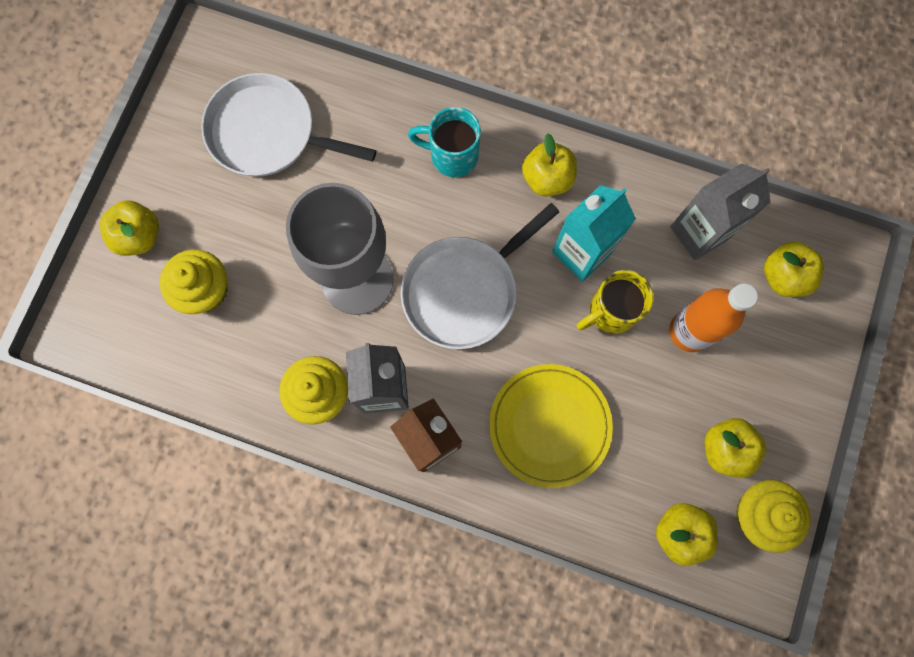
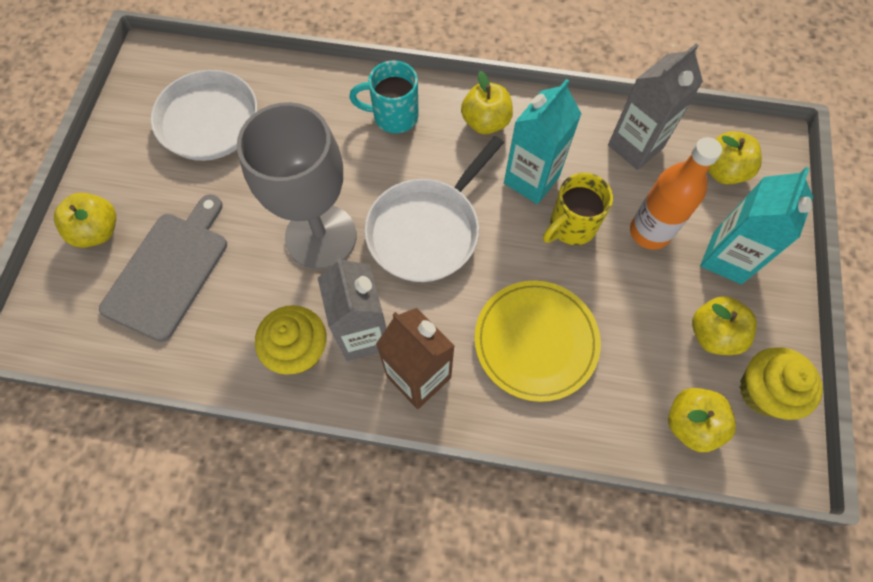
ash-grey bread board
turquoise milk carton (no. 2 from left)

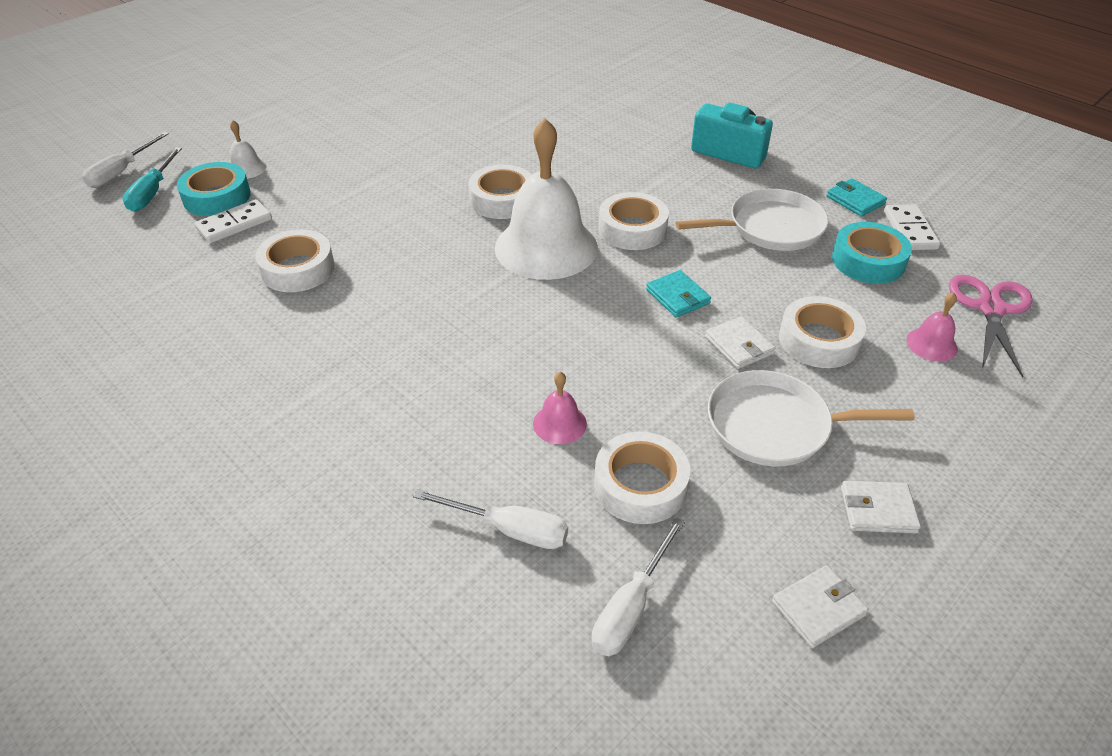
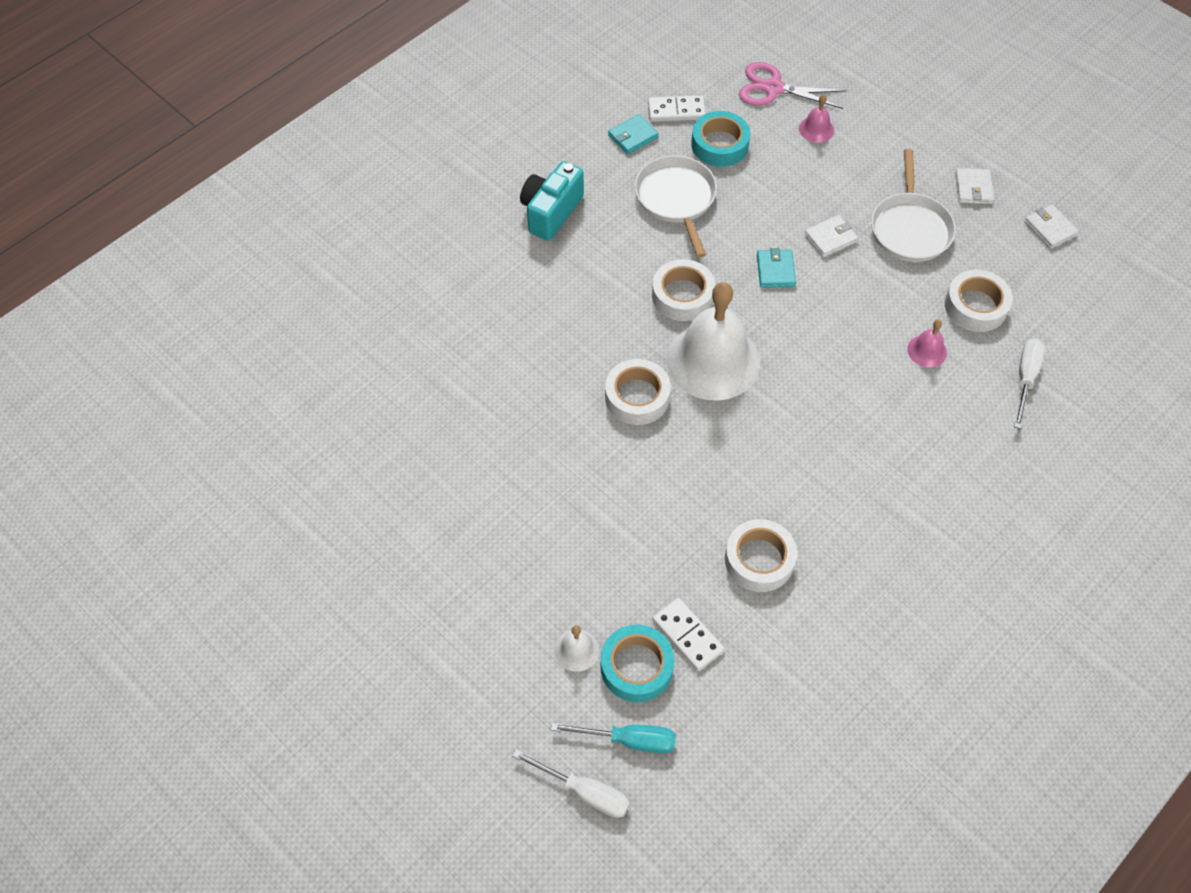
turquoise card wallet (no. 2 from left)
snow-white roll of tape (no. 5 from left in the first image)
snow-white screwdriver (no. 3 from left in the first image)

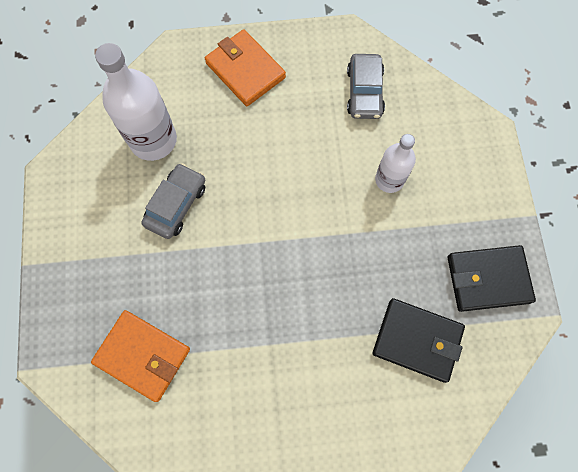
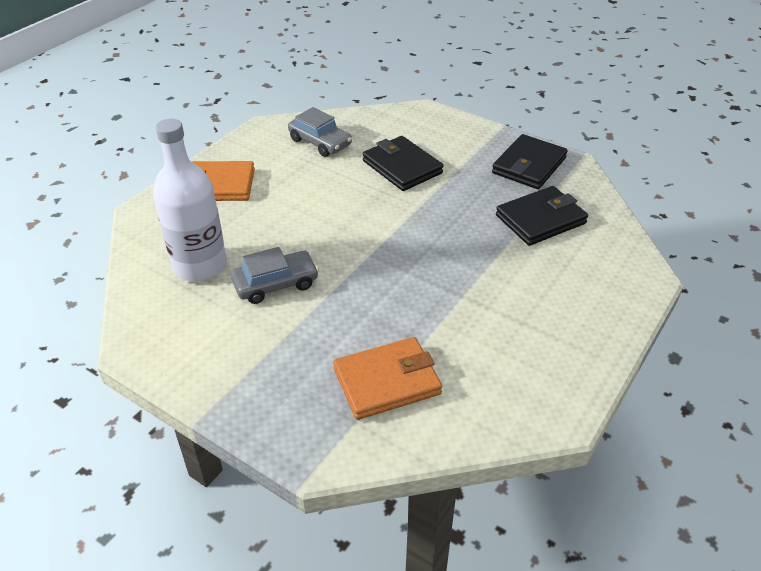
jet-black card wallet (no. 1 from left)
ash-grey automobile (no. 1 from left)

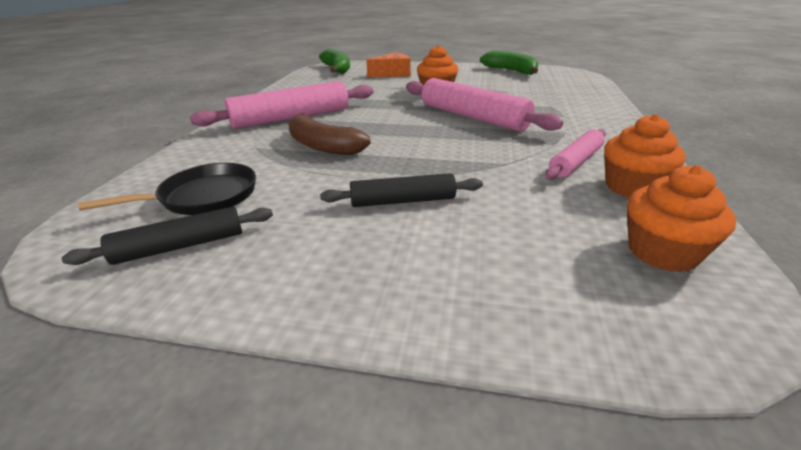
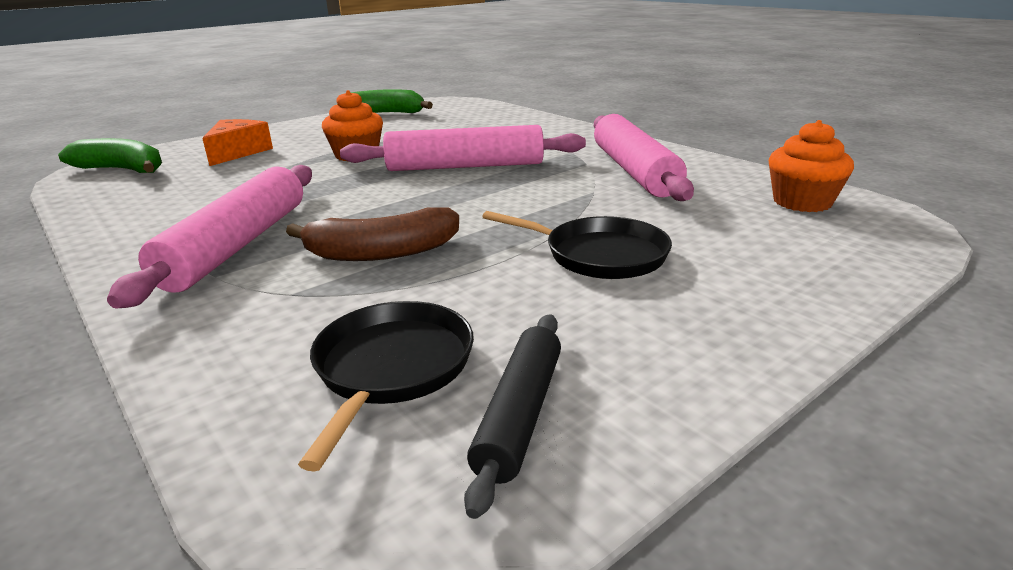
bright orange fairy cake (no. 2 from left in the first image)
rosy dough roller (no. 3 from left)
jet-black frying pan (no. 2 from left)

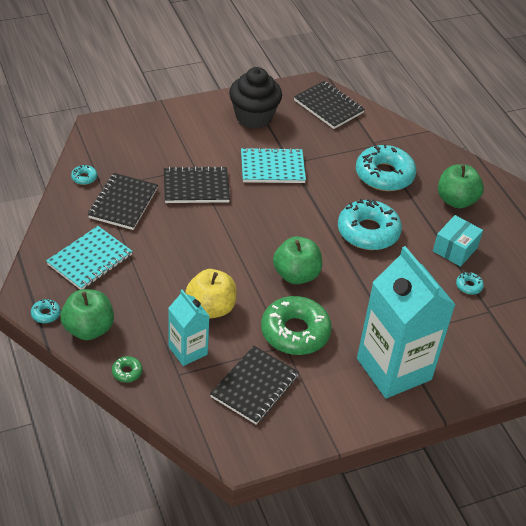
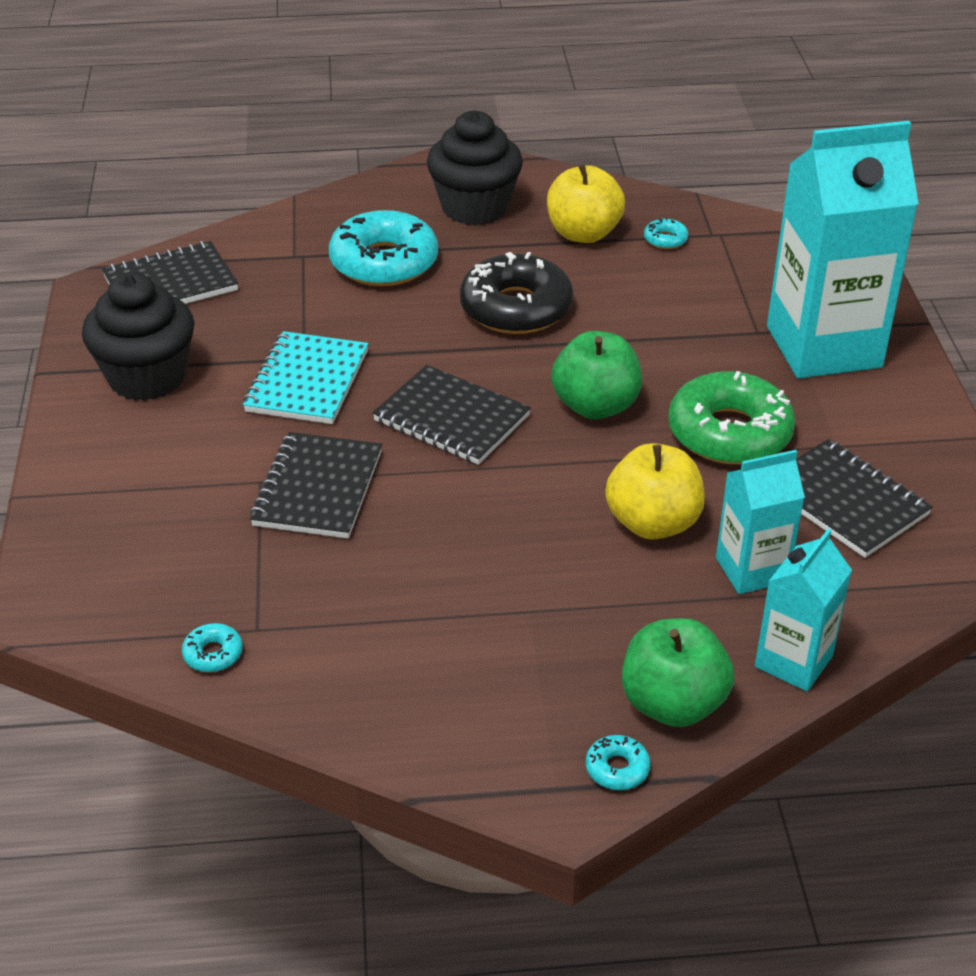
jet-black fairy cake (no. 2 from left)
jet-black notebook (no. 3 from left)
jet-black donut
bright yellow apple (no. 1 from left)
turquoise notebook (no. 1 from left in the first image)
turquoise milk carton (no. 2 from left)

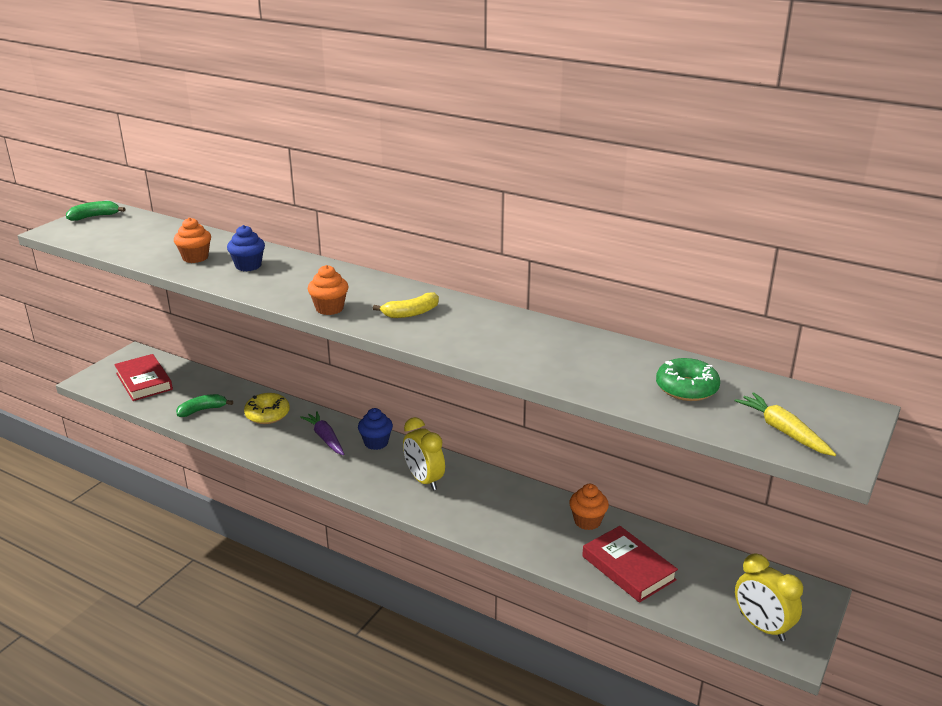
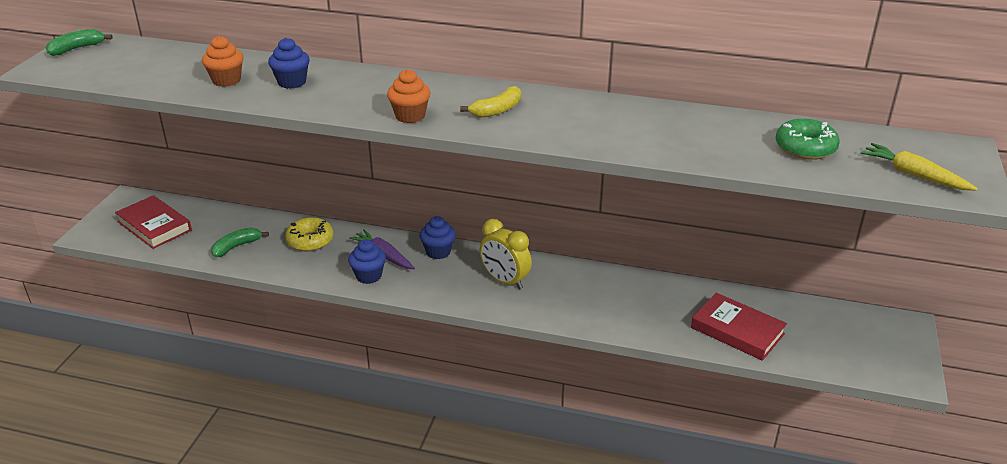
bright orange fairy cake (no. 3 from left in the first image)
bright yellow clock (no. 2 from left in the first image)
royal blue fairy cake (no. 2 from left)

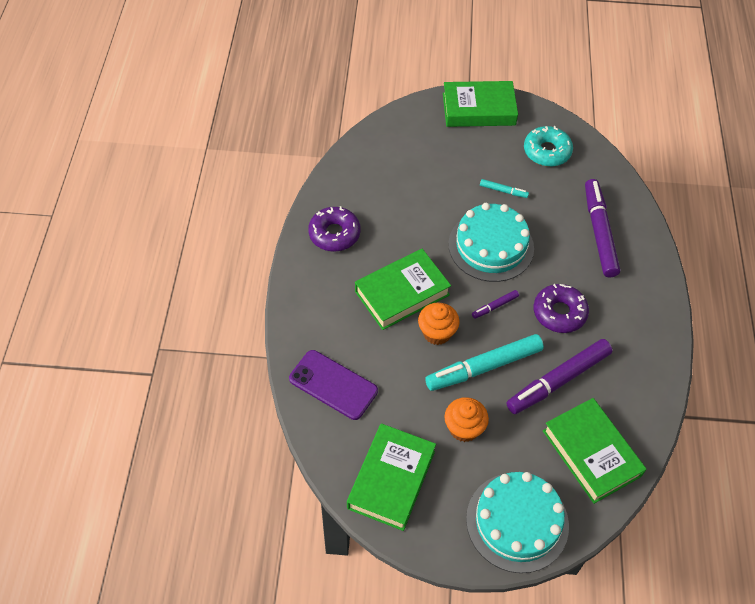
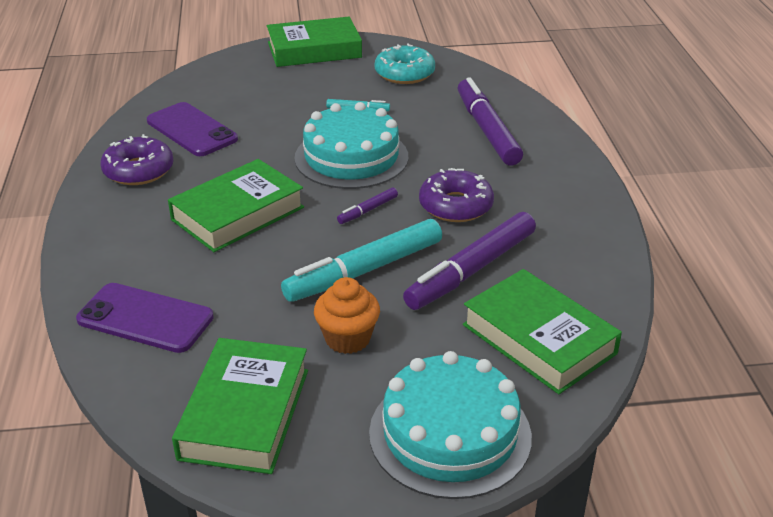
bright orange fairy cake (no. 1 from left in the first image)
violet phone (no. 2 from left)

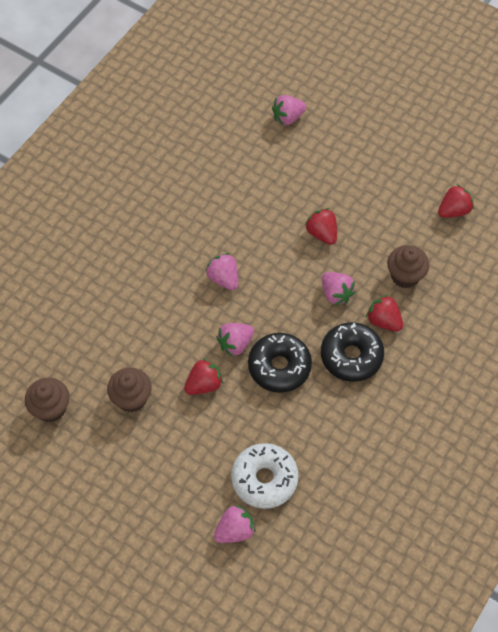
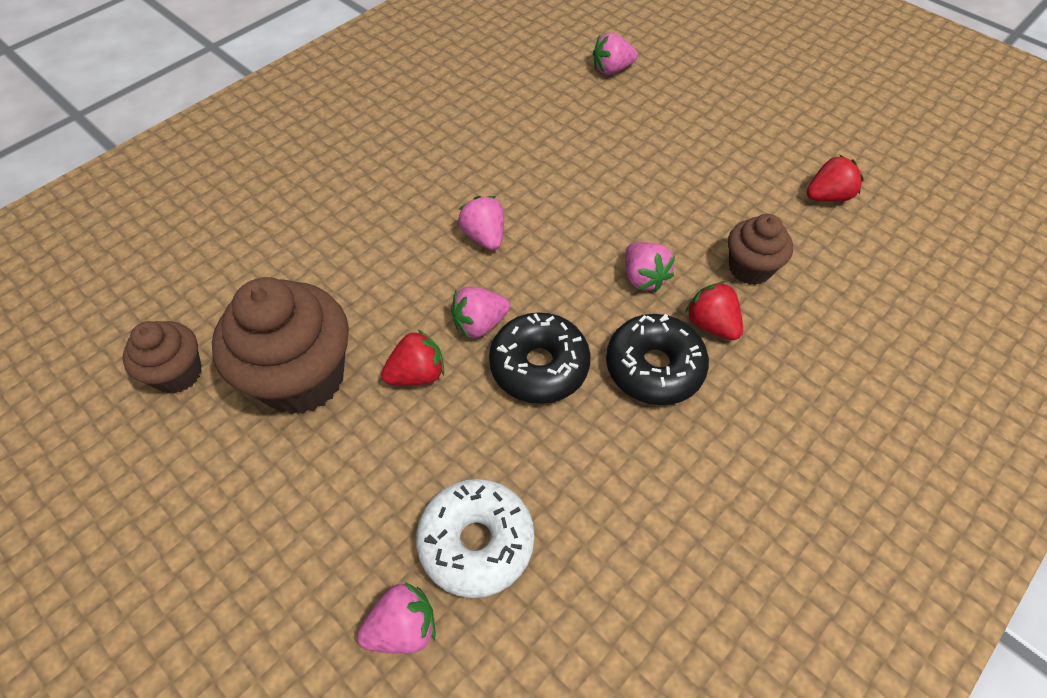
red strawberry (no. 2 from left in the first image)
dark brown fairy cake (no. 2 from left)

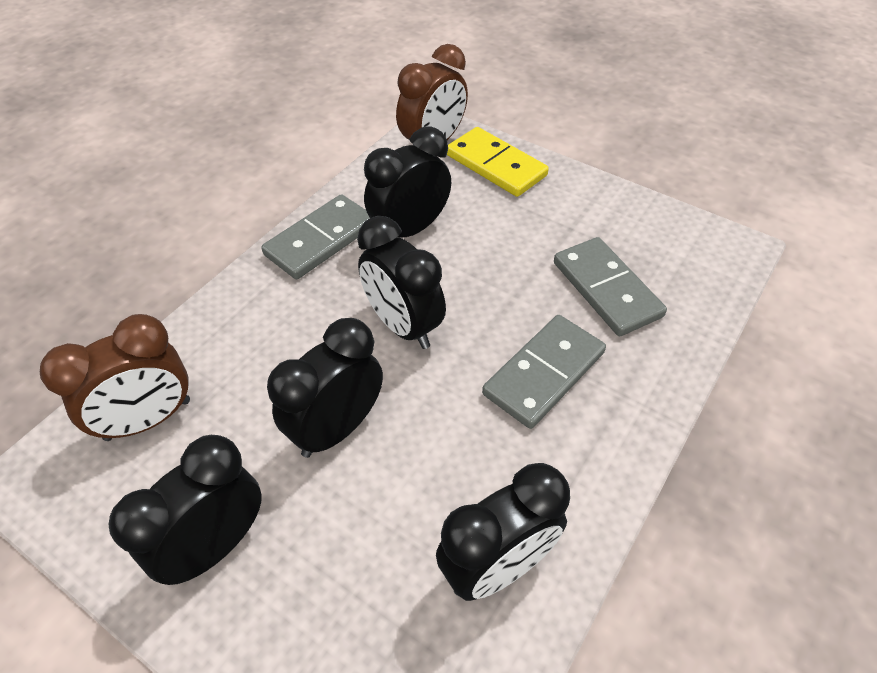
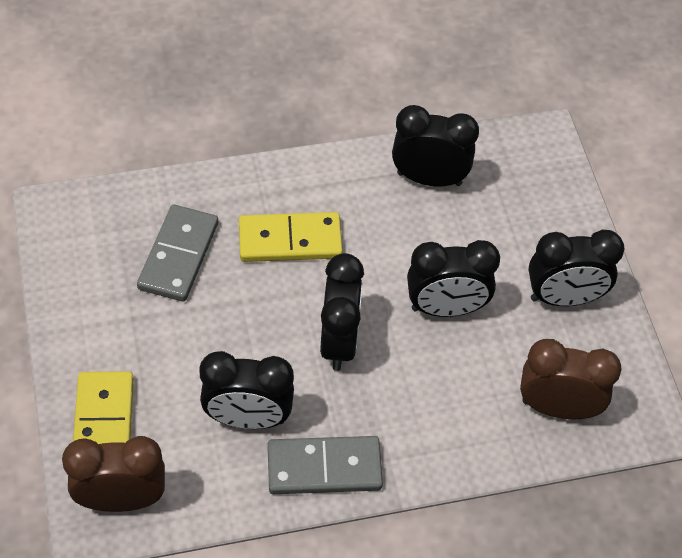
bright yellow domino tile (no. 2 from left)

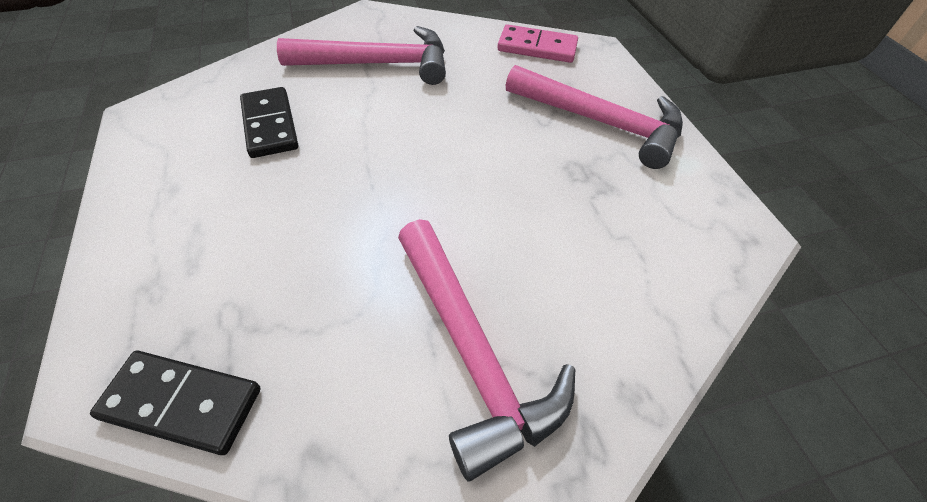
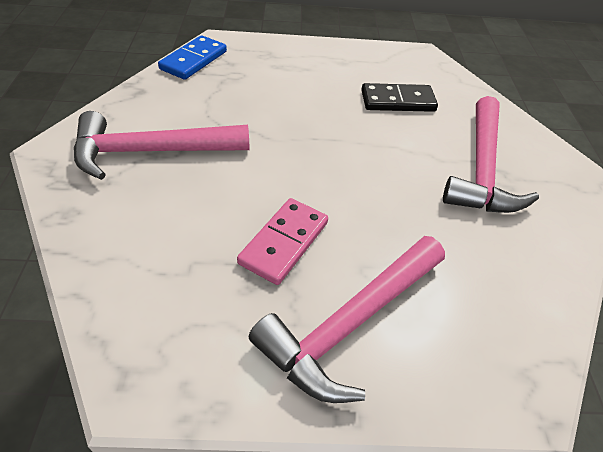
rosy domino tile
royal blue domino tile

